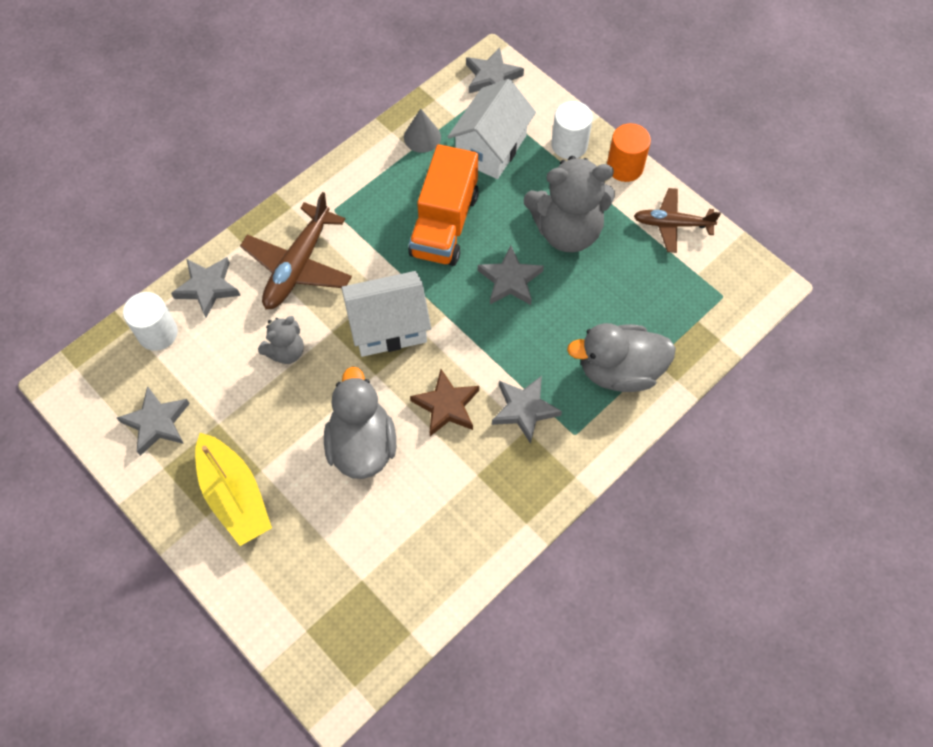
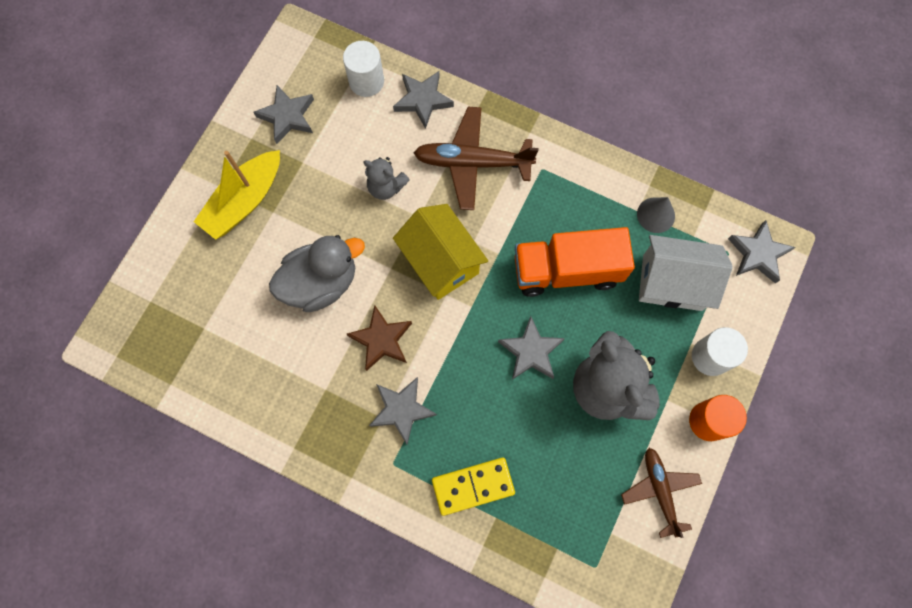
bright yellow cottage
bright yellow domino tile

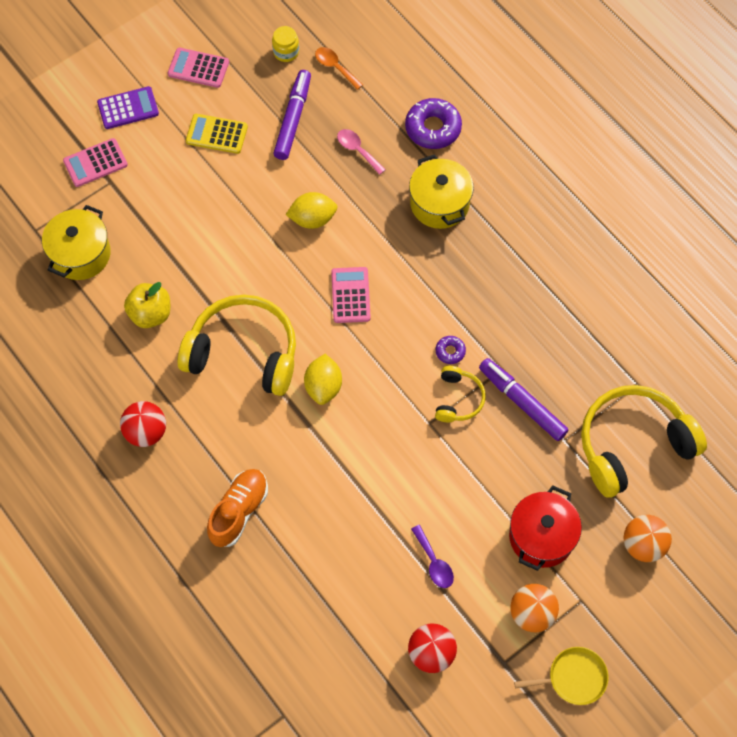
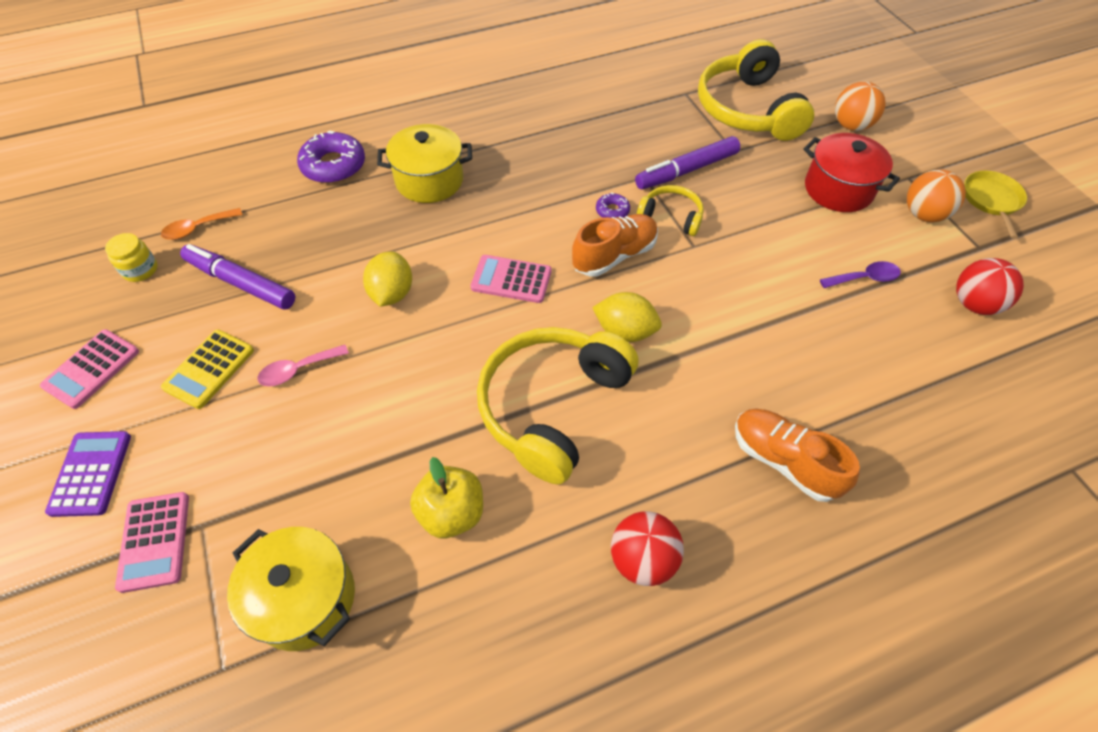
rosy tablespoon
bright orange shoe (no. 1 from left)

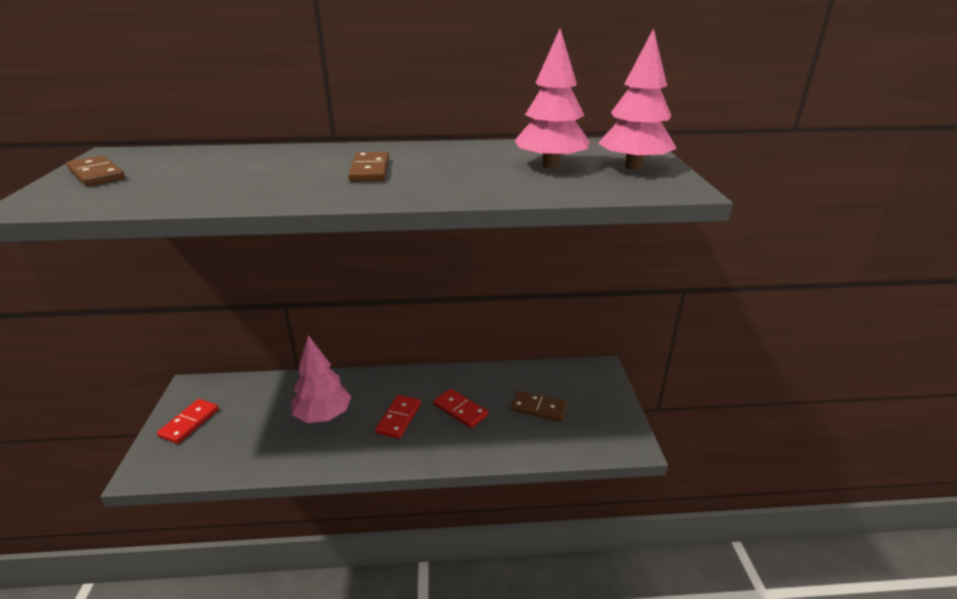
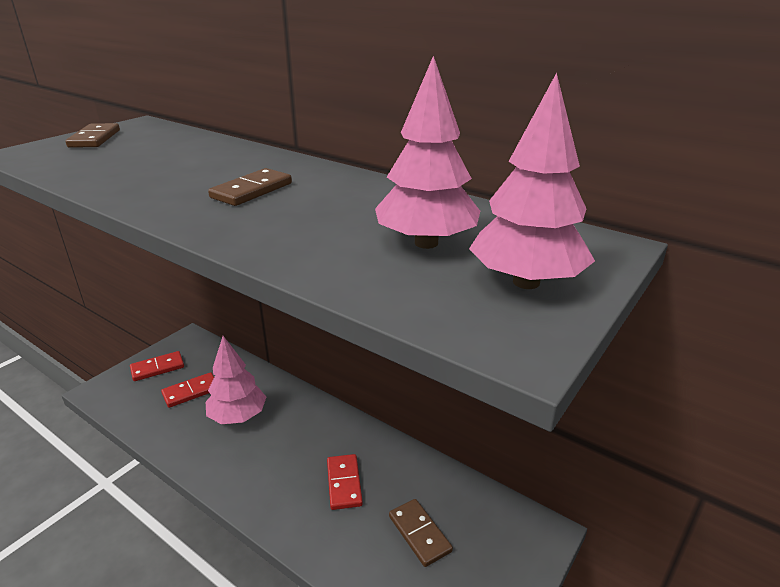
red domino tile (no. 2 from left)

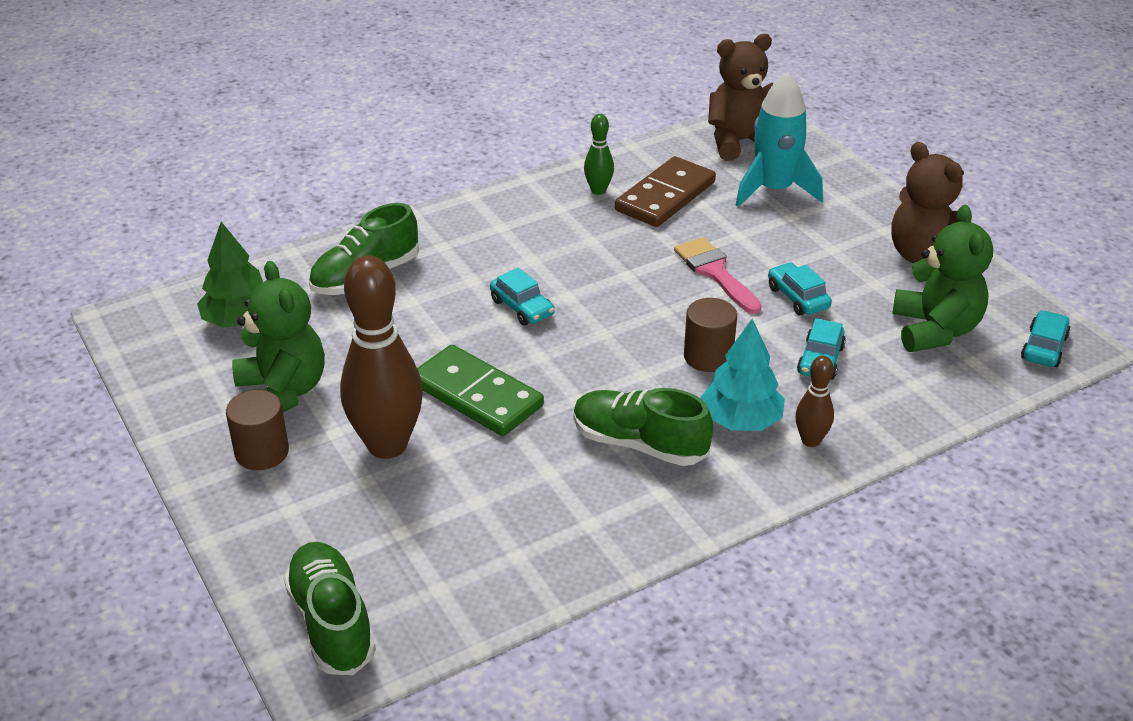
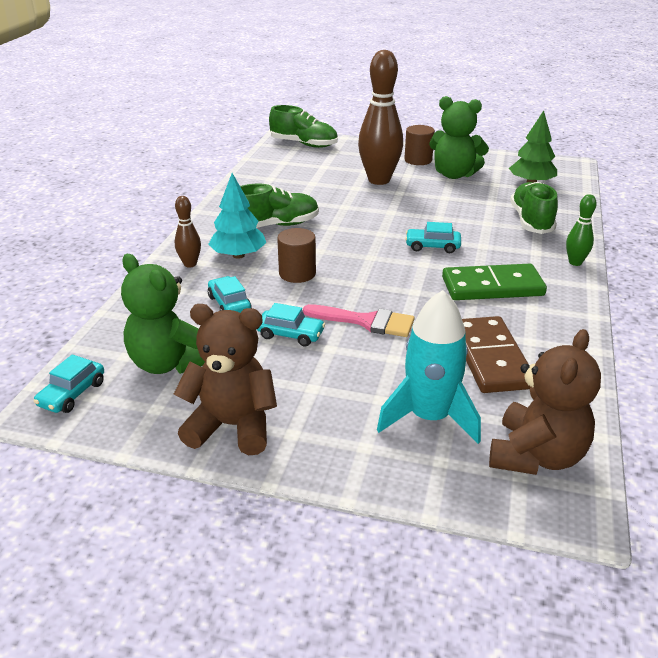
emerald tenpin
turquoise automobile (no. 1 from left)
emerald domino tile

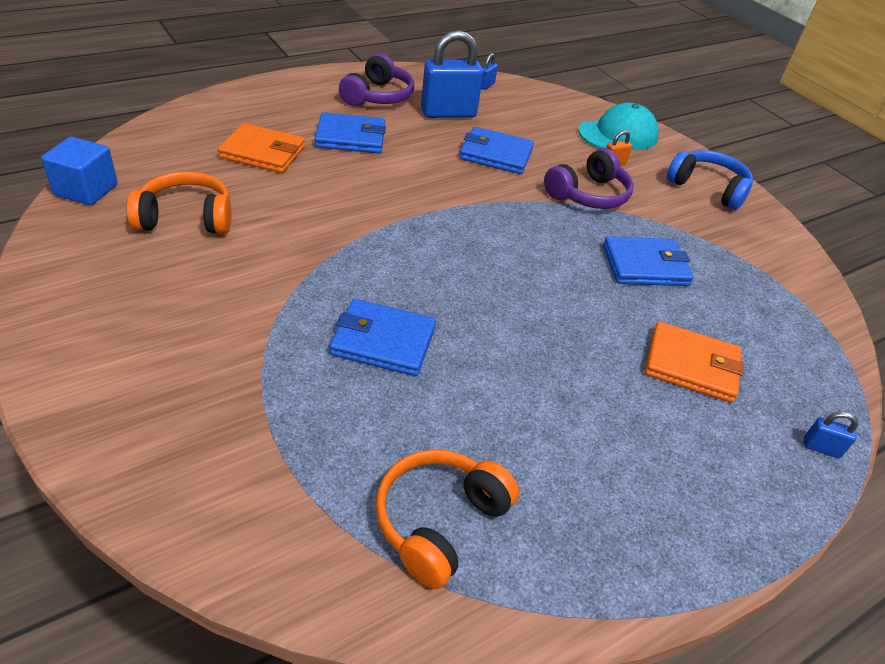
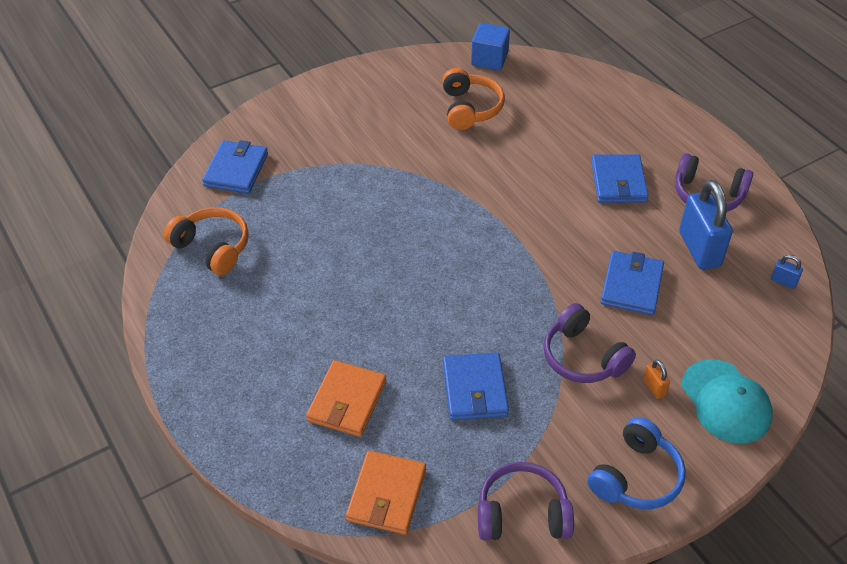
bright orange card wallet (no. 2 from left)
royal blue card wallet (no. 1 from left)
royal blue padlock (no. 3 from left in the first image)
violet over-ear headphones (no. 1 from left)

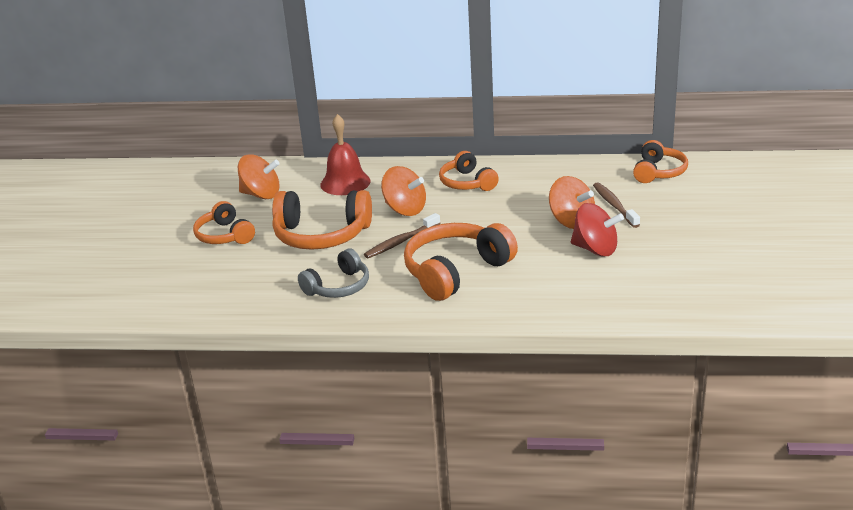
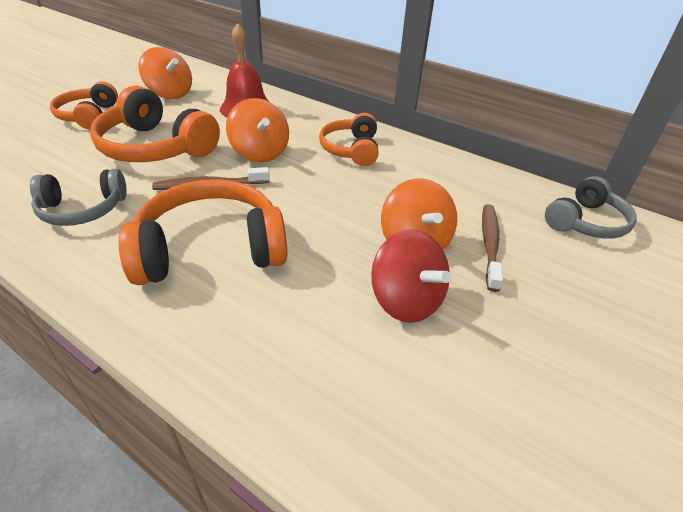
ash-grey over-ear headphones (no. 2 from left)

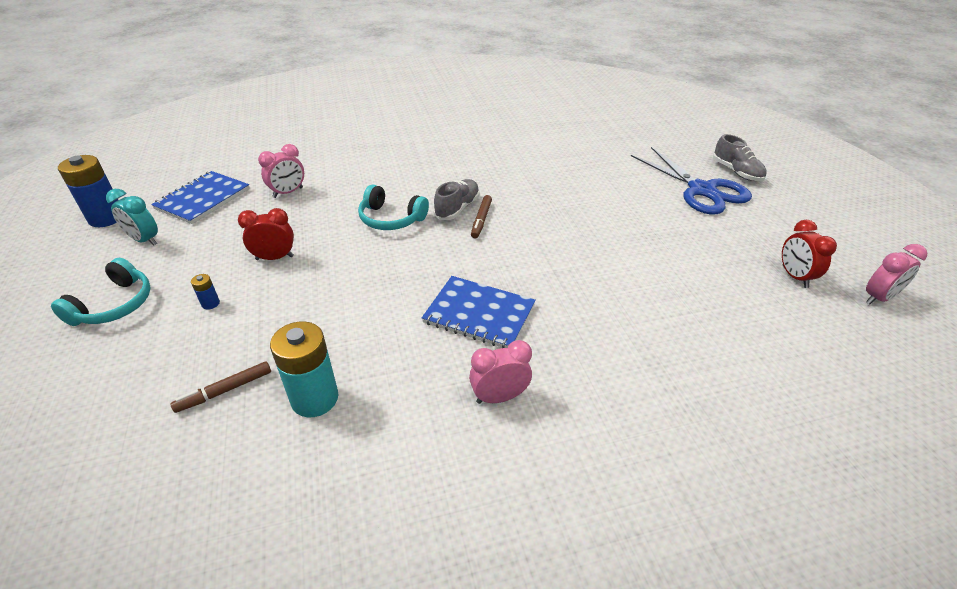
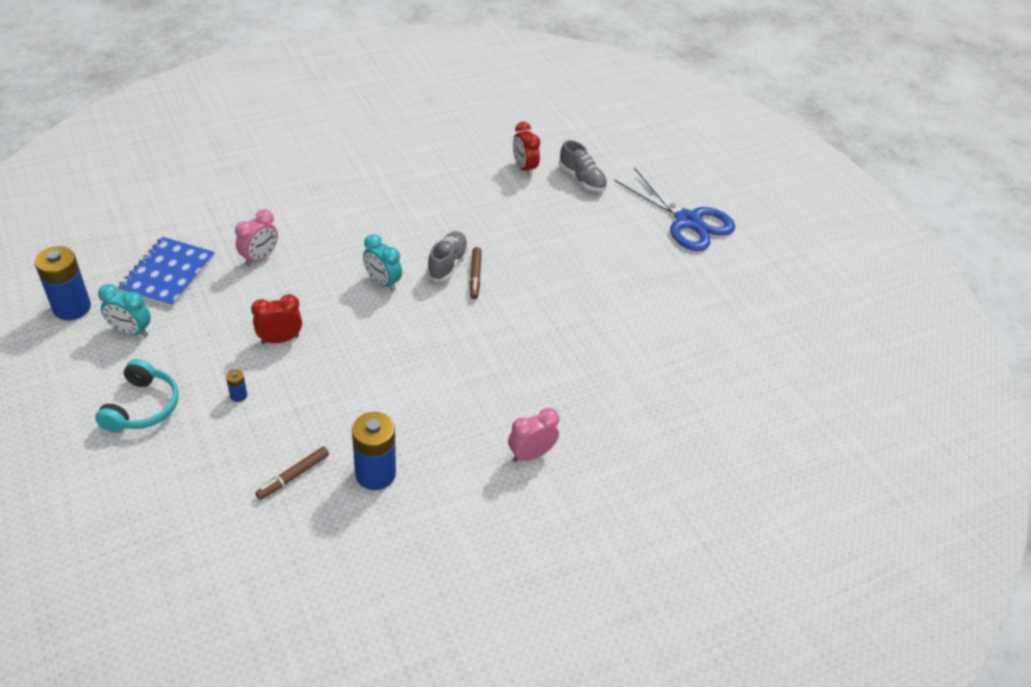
ash-grey shoe (no. 2 from left)
turquoise clock (no. 2 from left)
red clock (no. 2 from left)
rosy clock (no. 3 from left in the first image)
royal blue notebook (no. 2 from left in the first image)
royal blue power cell (no. 3 from left)

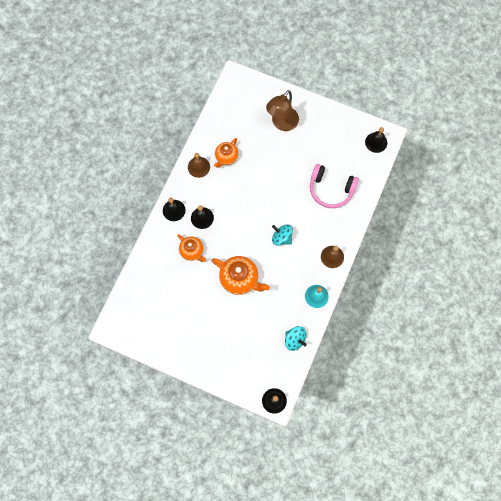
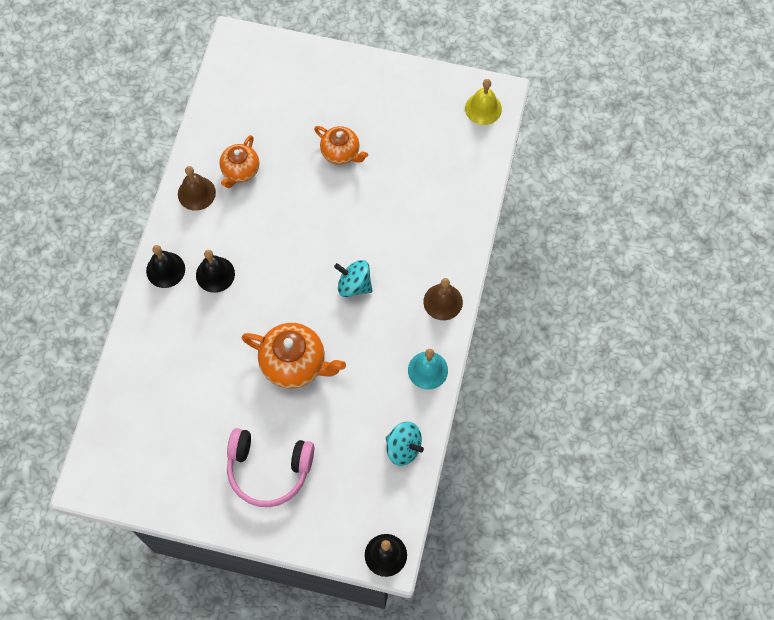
dark brown reading lamp
bright yellow hand bell
rosy over-ear headphones
bright orange tea pot (no. 3 from left)

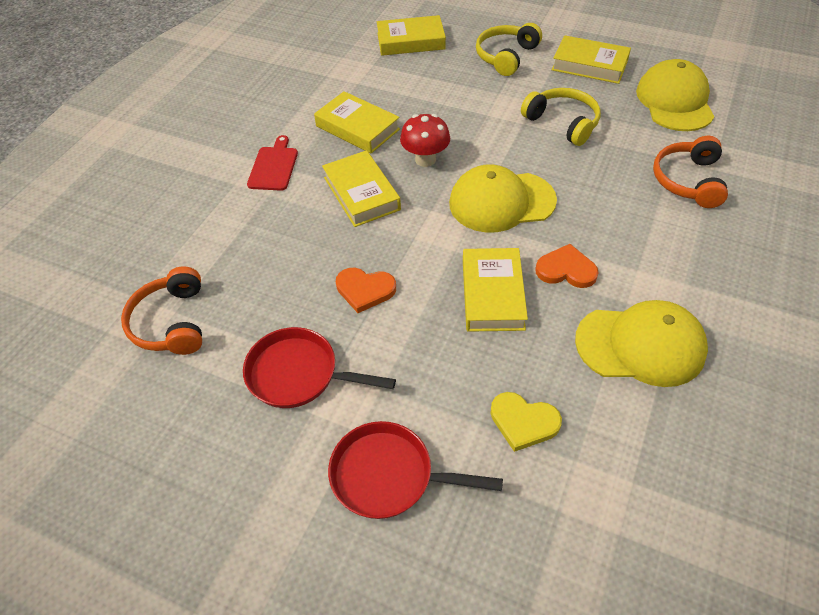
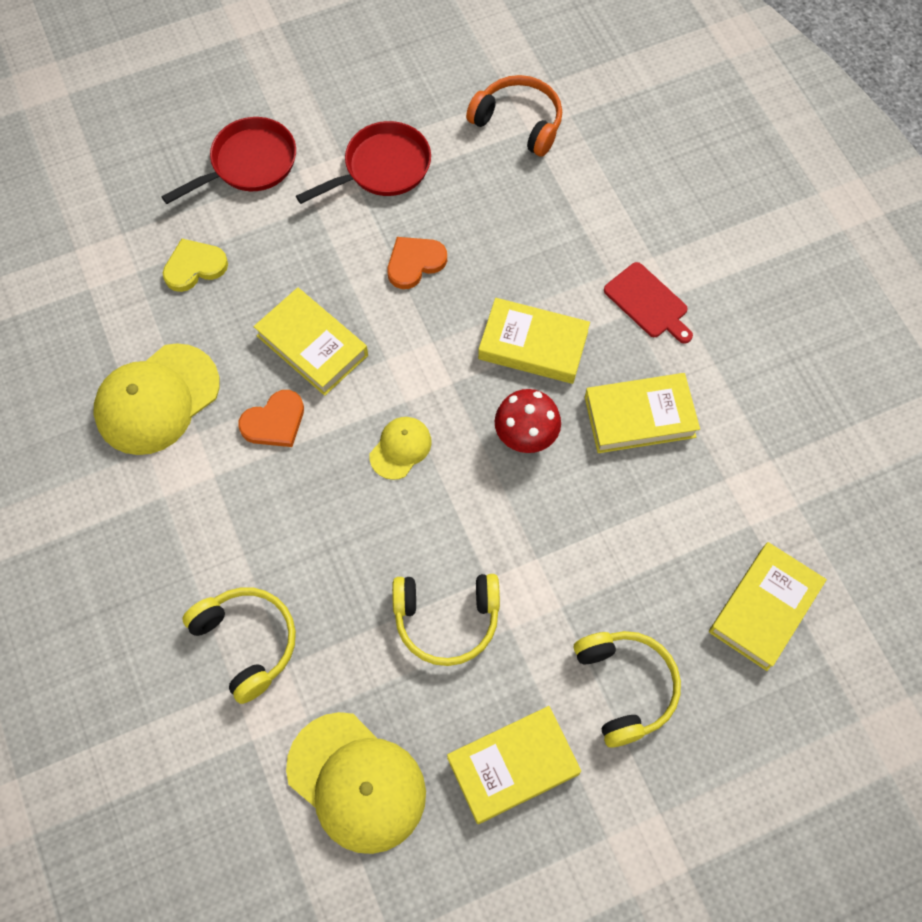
bright yellow over-ear headphones (no. 1 from left)
bright yellow baseball cap (no. 3 from left)

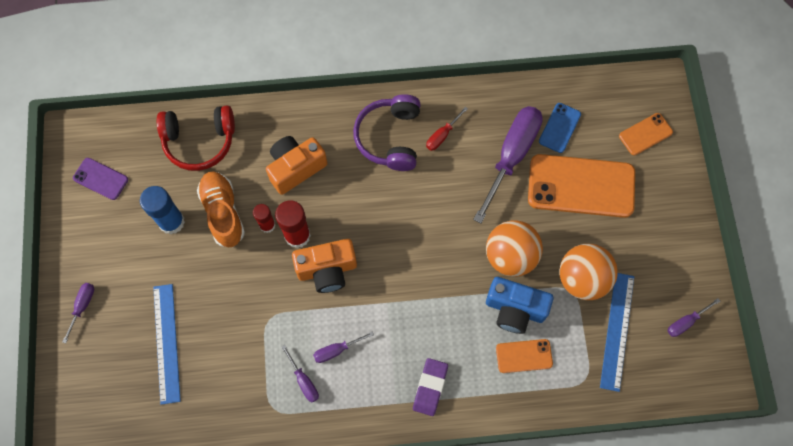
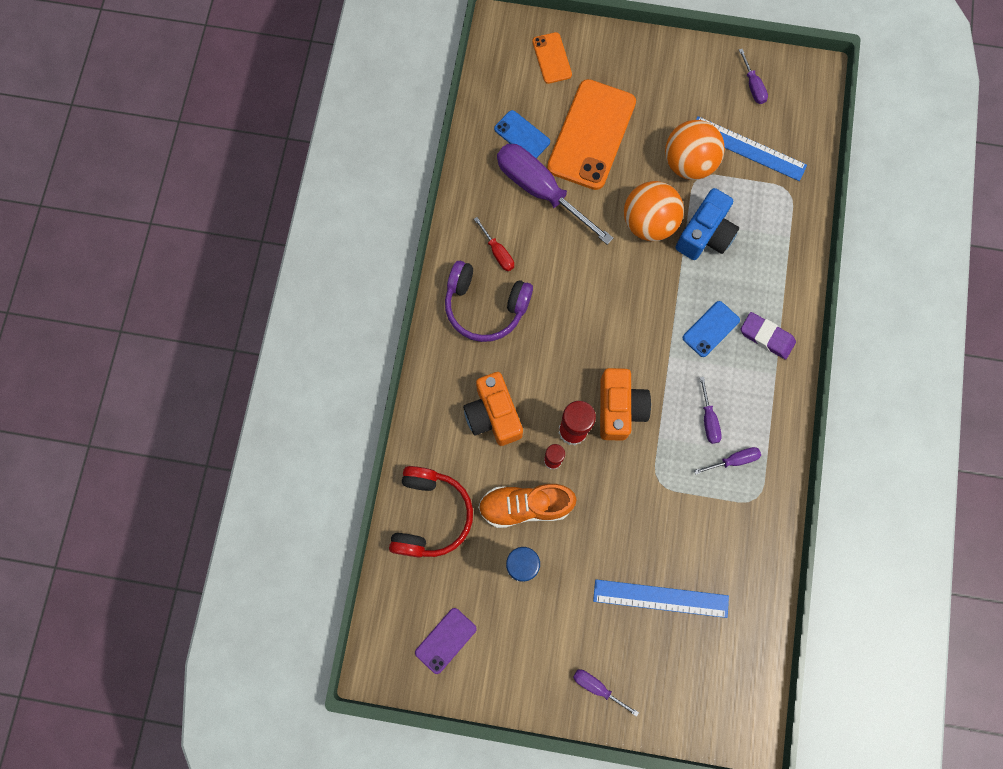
bright orange phone (no. 1 from left in the first image)
royal blue phone (no. 2 from left)

